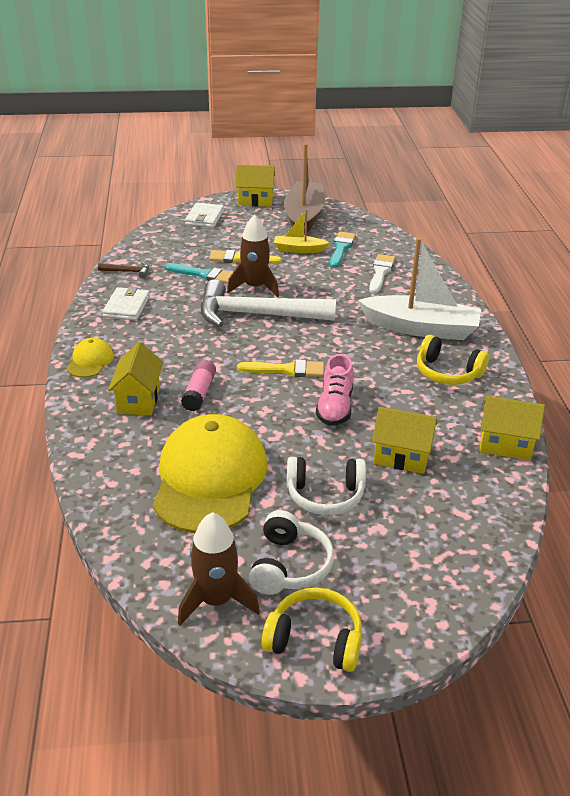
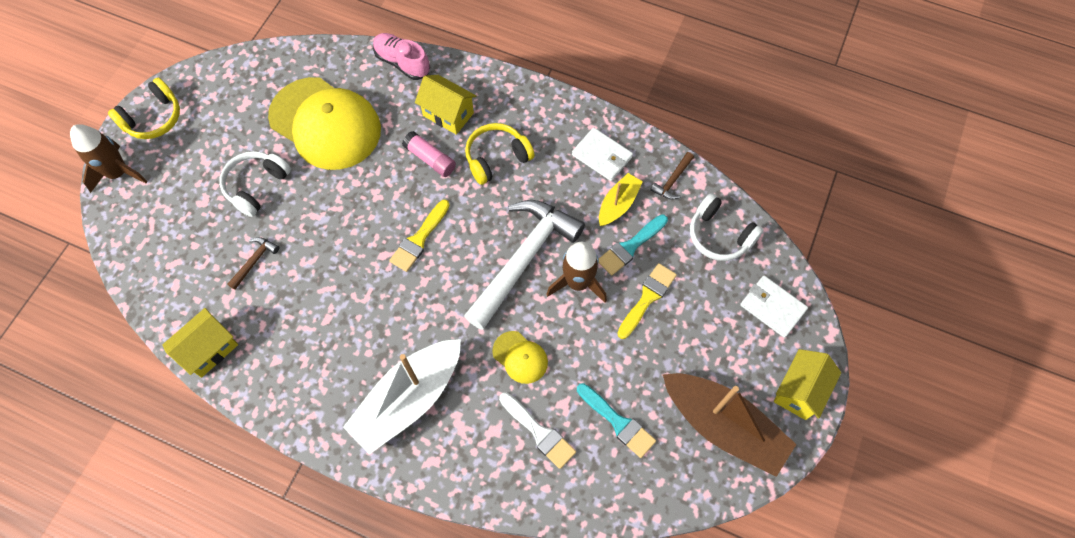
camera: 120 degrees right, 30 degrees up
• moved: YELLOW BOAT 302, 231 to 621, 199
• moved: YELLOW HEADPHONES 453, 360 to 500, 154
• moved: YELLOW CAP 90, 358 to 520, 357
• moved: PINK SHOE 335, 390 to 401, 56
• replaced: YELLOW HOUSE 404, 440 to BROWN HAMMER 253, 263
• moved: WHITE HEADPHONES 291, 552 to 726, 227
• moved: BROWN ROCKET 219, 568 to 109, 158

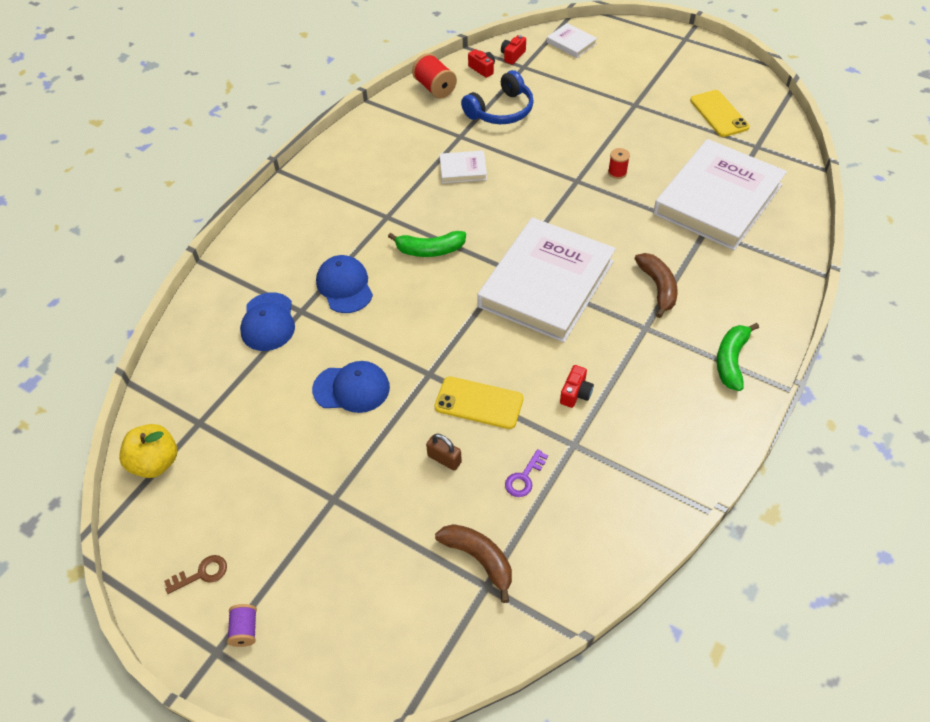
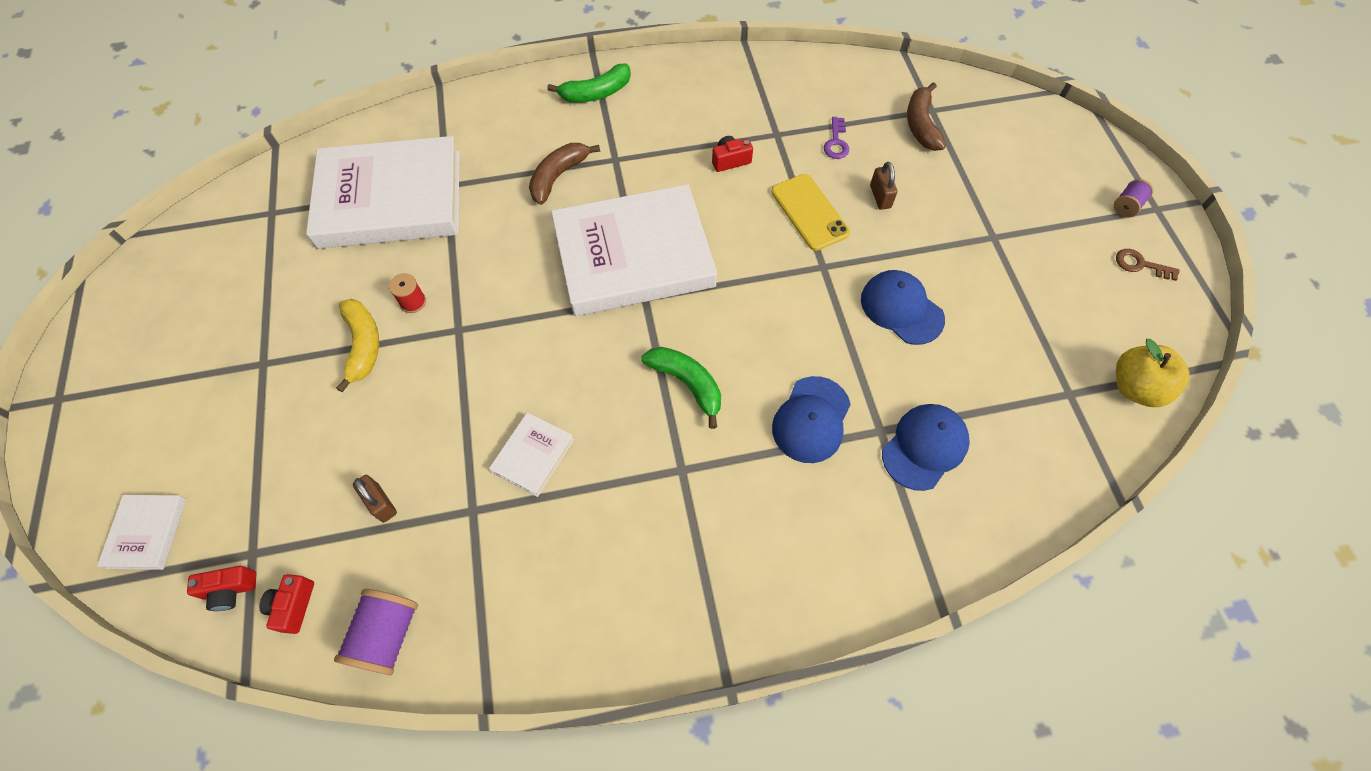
camera: 135 degrees left, 10 degrees up
• recoloured: RED SPOOL 434, 76 to PURPLE SPOOL 376, 632
• replaced: BLUE HEADPHONES 497, 97 to BROWN PADLOCK 375, 498
• removed: YELLOW PHONE 719, 113
• turned: WHITE BOOK 463, 167 = 531, 454 75 degrees clockwise
• turned: PURPLE KEY 526, 473 = 836, 138 105 degrees clockwise
• added: YELLOW BANANA 357, 345

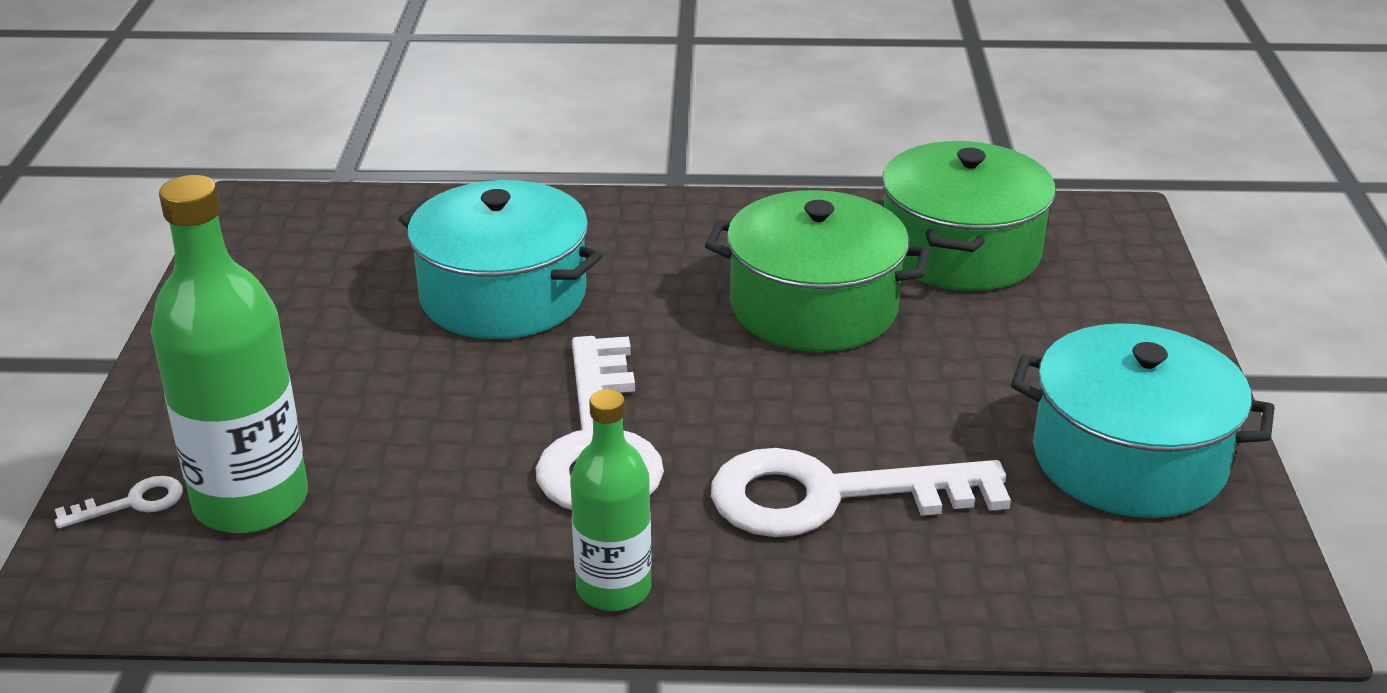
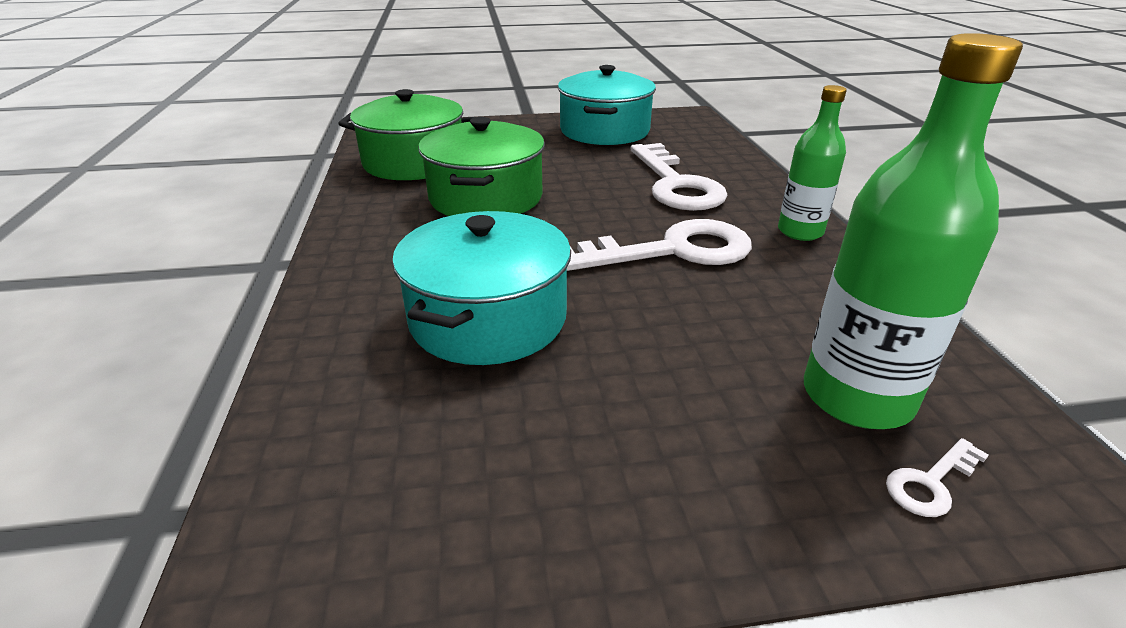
camera: 100 degrees left, 0 degrees up
• turned: WHITE KEY 119, 502 = 937, 477 90 degrees counterclockwise

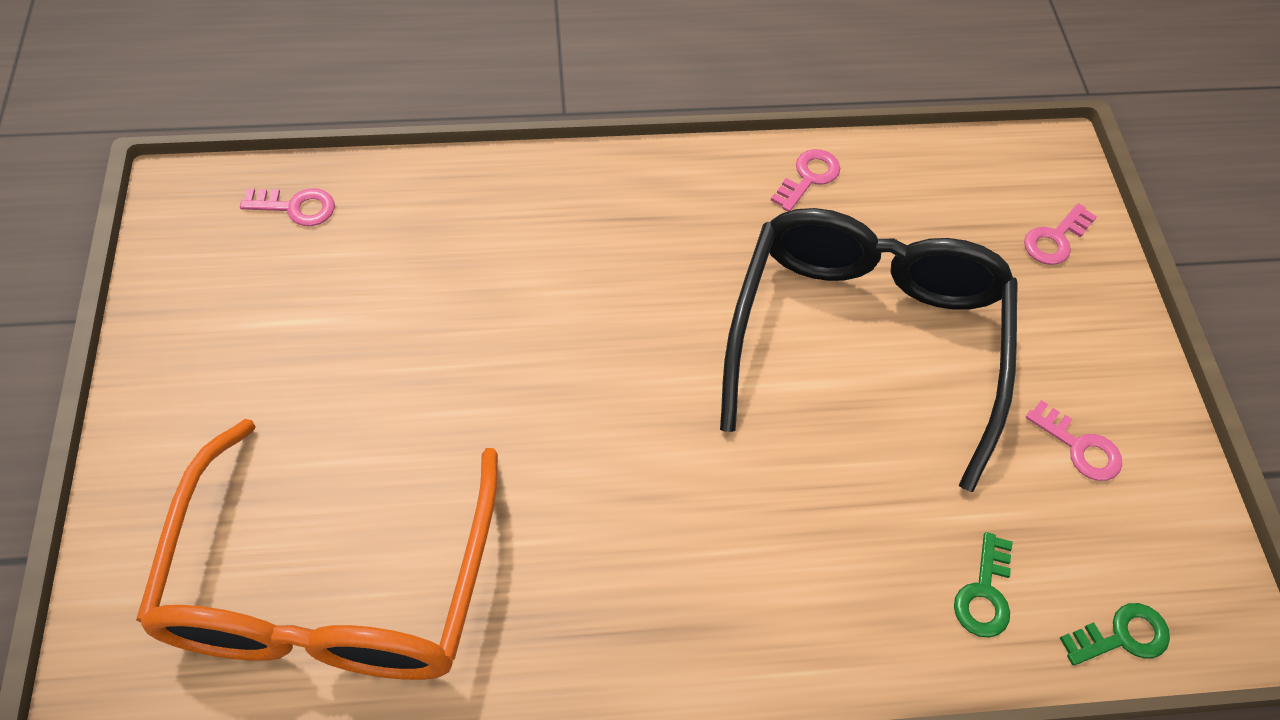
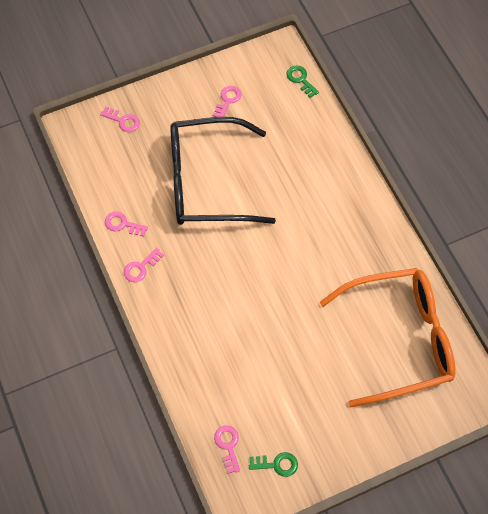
camera: 105 degrees left, 5 degrees up
• moved: GREEN KEY 983, 585 to 273, 464
• added: PINK KEY 144, 265

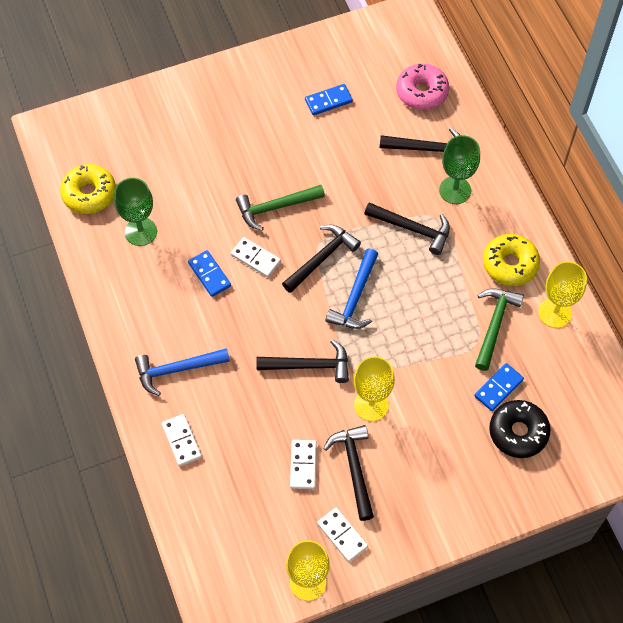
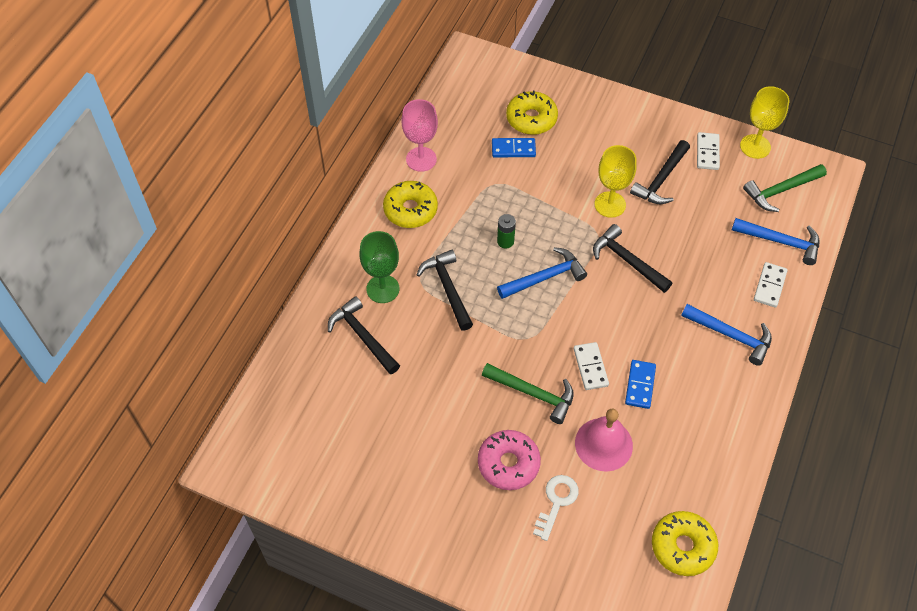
camera: 135 degrees left, 5 degrees down
• moved: PINK DONUT 422, 86 to 509, 460
• removed: BLUE DOMINO 329, 100
• removed: GREEN GOBLET 135, 212
• removed: BLACK HAMMER 321, 259
• recoloured: YELLOW GOBLET 562, 294 to PINK GOBLET 419, 135
• moved: GREEN HAMMER 499, 329 to 785, 188
• recoloured: BLACK DONUT 519, 429 to YELLOW DONUT 532, 113
• removed: WHITE DOMINO 303, 464
• added: GREEN BATTERY 506, 231
• added: BLUE HAMMER 775, 241
• added: PINK BELL 604, 440
• added: WHITE KEY 556, 508

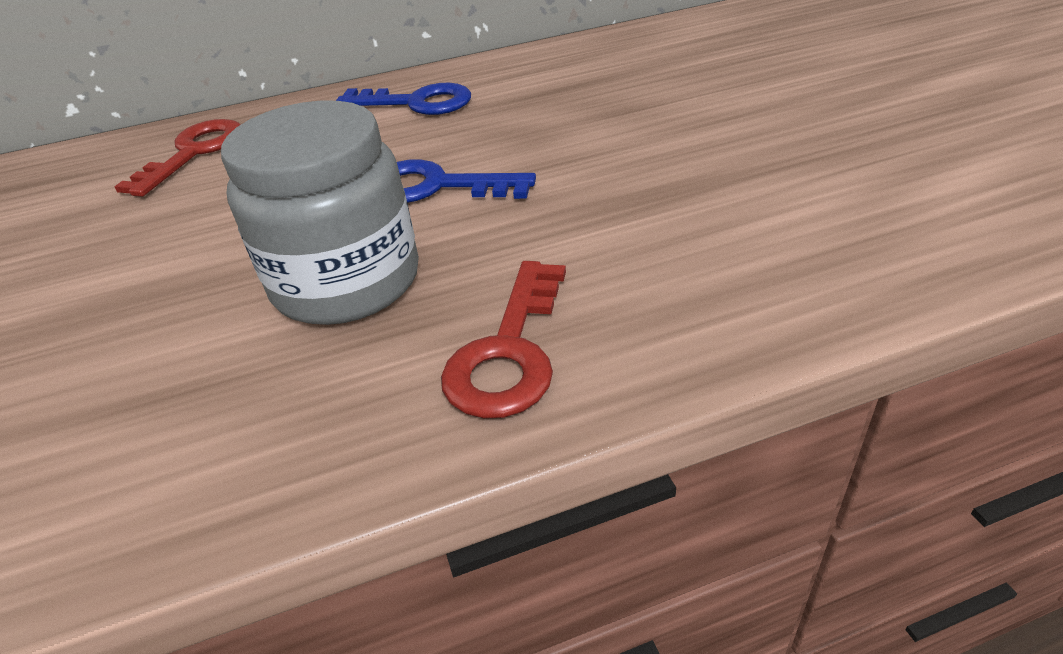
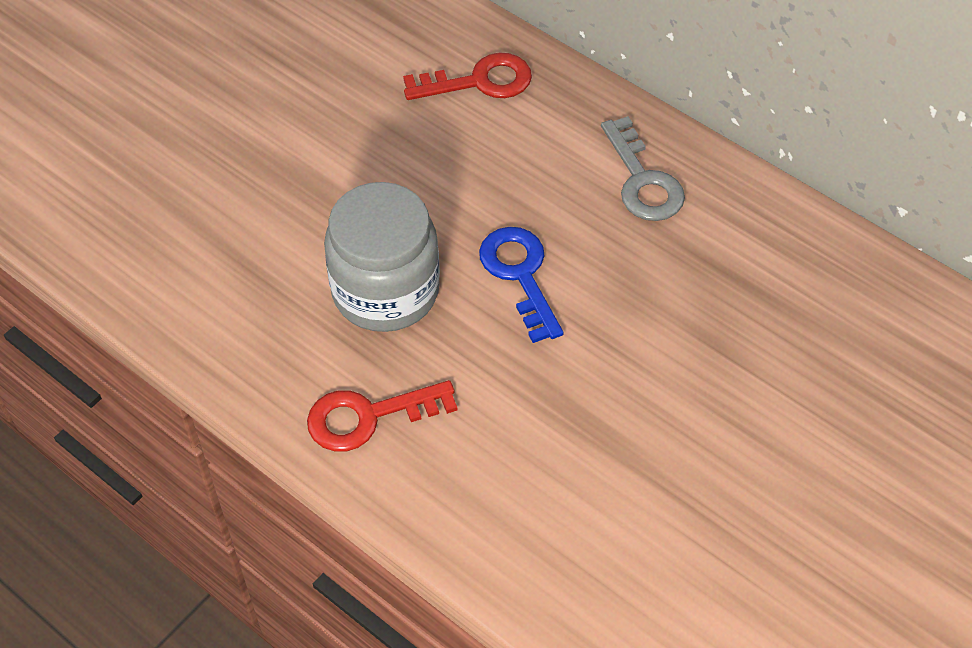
camera: 55 degrees right, 15 degrees up
• recoloured: BLUE KEY 403, 99 to GREY KEY 643, 168

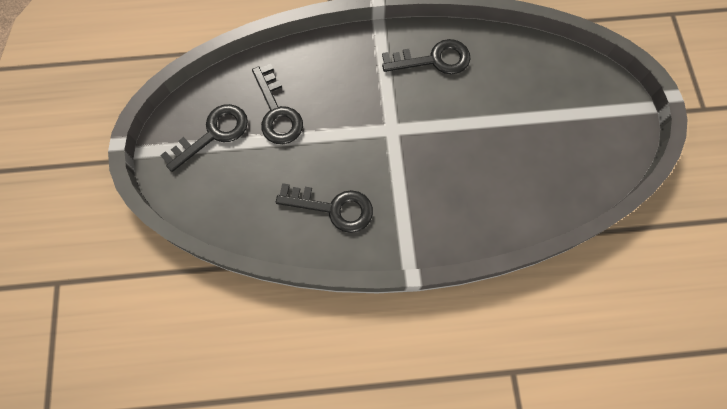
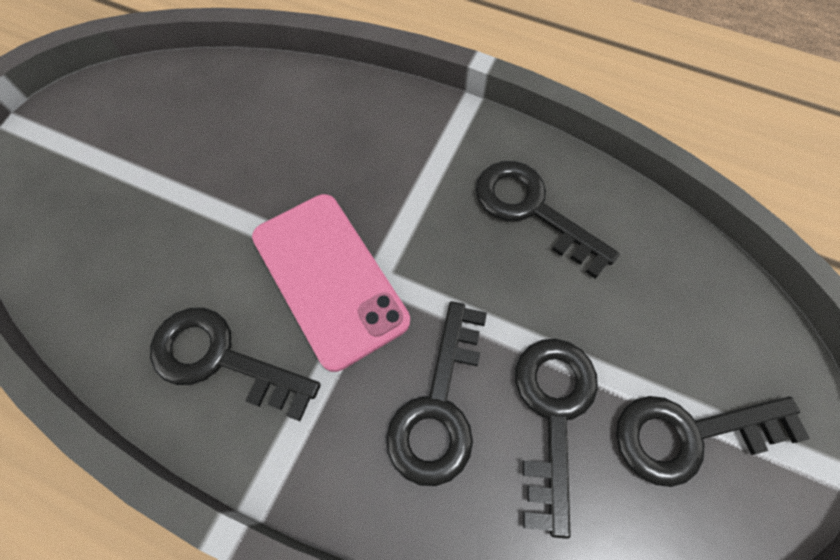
camera: 150 degrees left, 5 degrees down
• added: PINK PHONE 331, 283
• added: BLACK KEY 436, 393

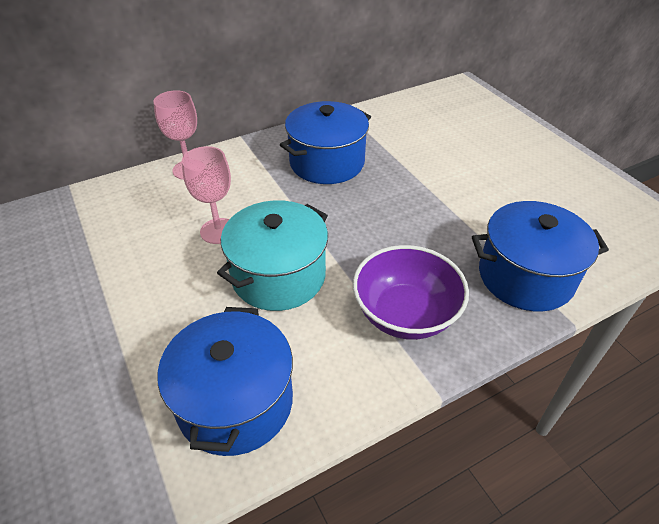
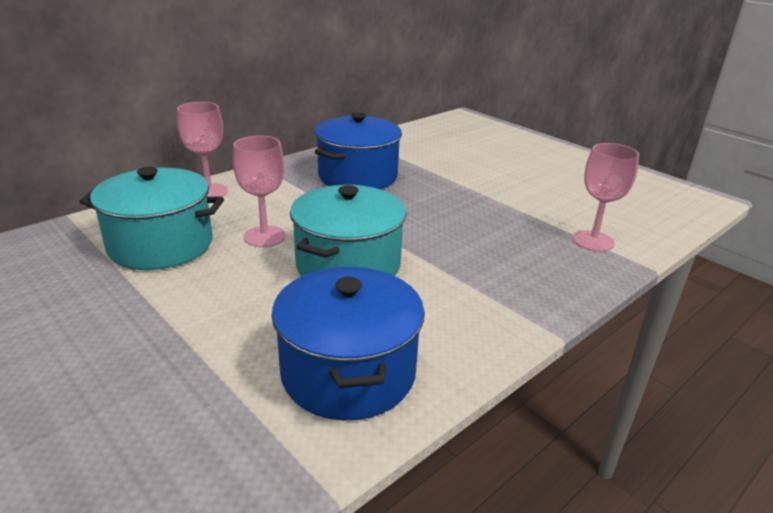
camera: 15 degrees left, 15 degrees down
• replaced: BLUE POT 540, 256 to PINK GOBLET 606, 197
• removed: PURPLE BOWL 411, 292
• added: TURQUOISE POT 151, 218

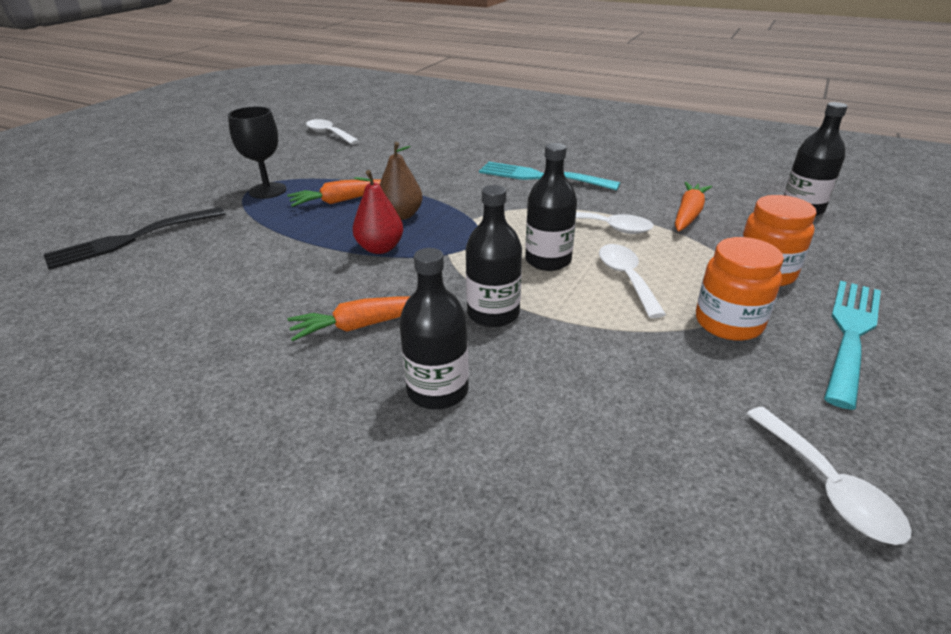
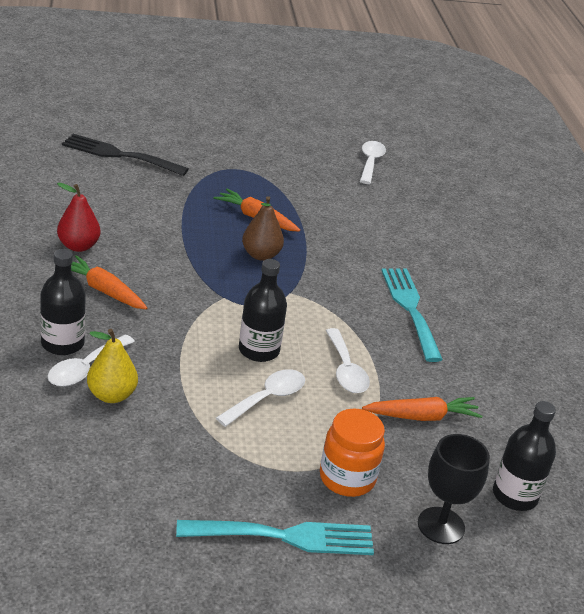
camera: 50 degrees right, 0 degrees up
• moved: BLACK GOBLET 257, 152 to 454, 489
• moved: RED PEAR 378, 212 to 78, 217
• removed: BLACK BOTTLE 494, 256
• removed: ORANGE JAR 740, 289
• moved: WHITE SPOON 829, 476 to 91, 360
• added: YELLOW PEAR 112, 366

